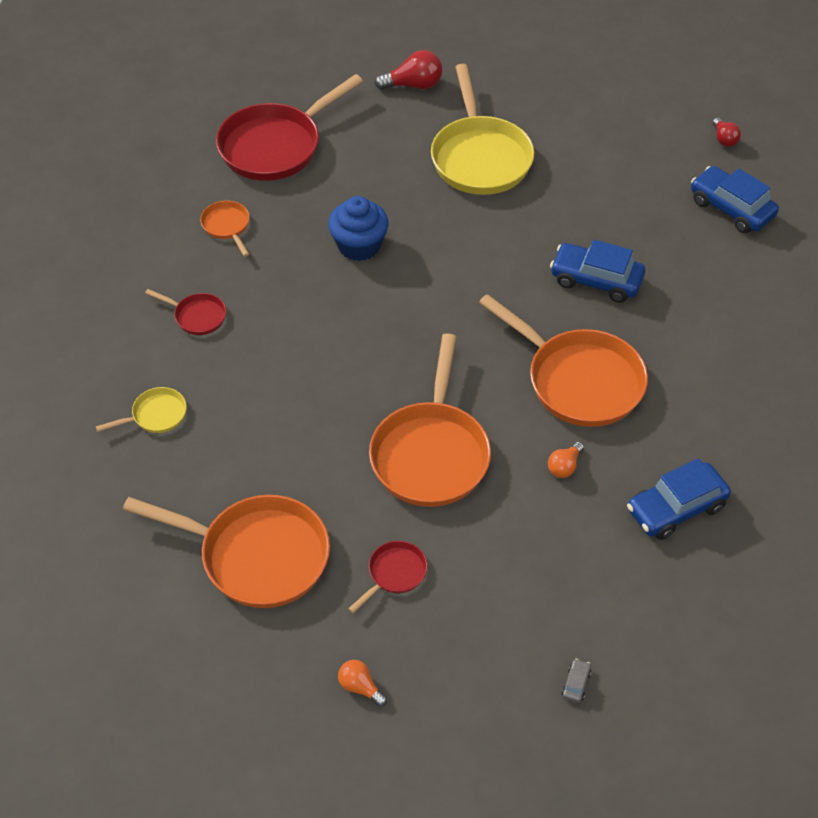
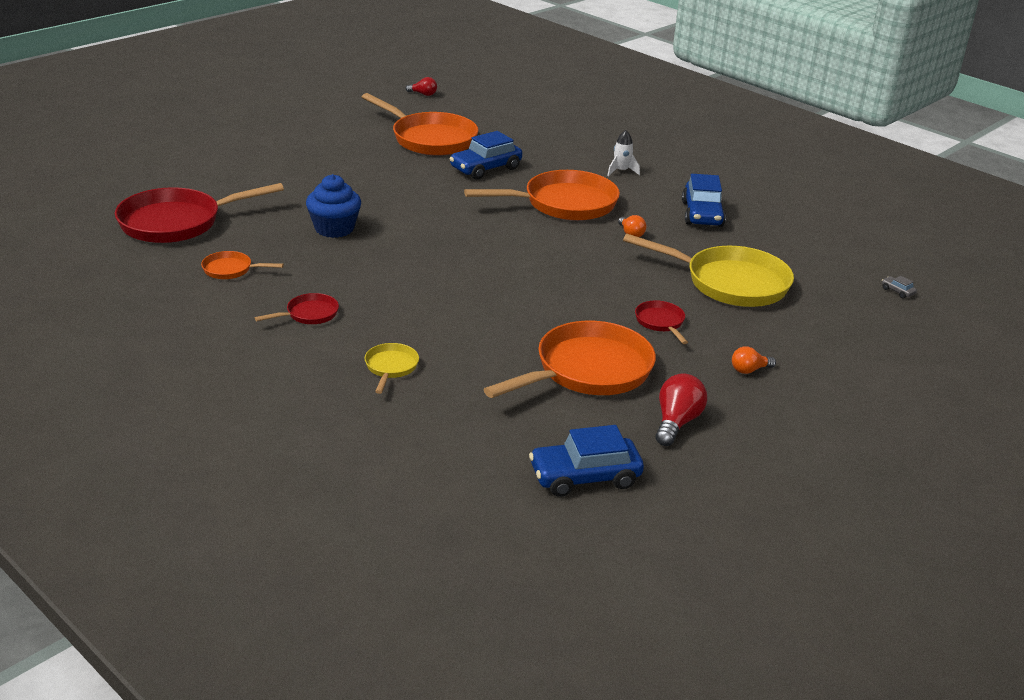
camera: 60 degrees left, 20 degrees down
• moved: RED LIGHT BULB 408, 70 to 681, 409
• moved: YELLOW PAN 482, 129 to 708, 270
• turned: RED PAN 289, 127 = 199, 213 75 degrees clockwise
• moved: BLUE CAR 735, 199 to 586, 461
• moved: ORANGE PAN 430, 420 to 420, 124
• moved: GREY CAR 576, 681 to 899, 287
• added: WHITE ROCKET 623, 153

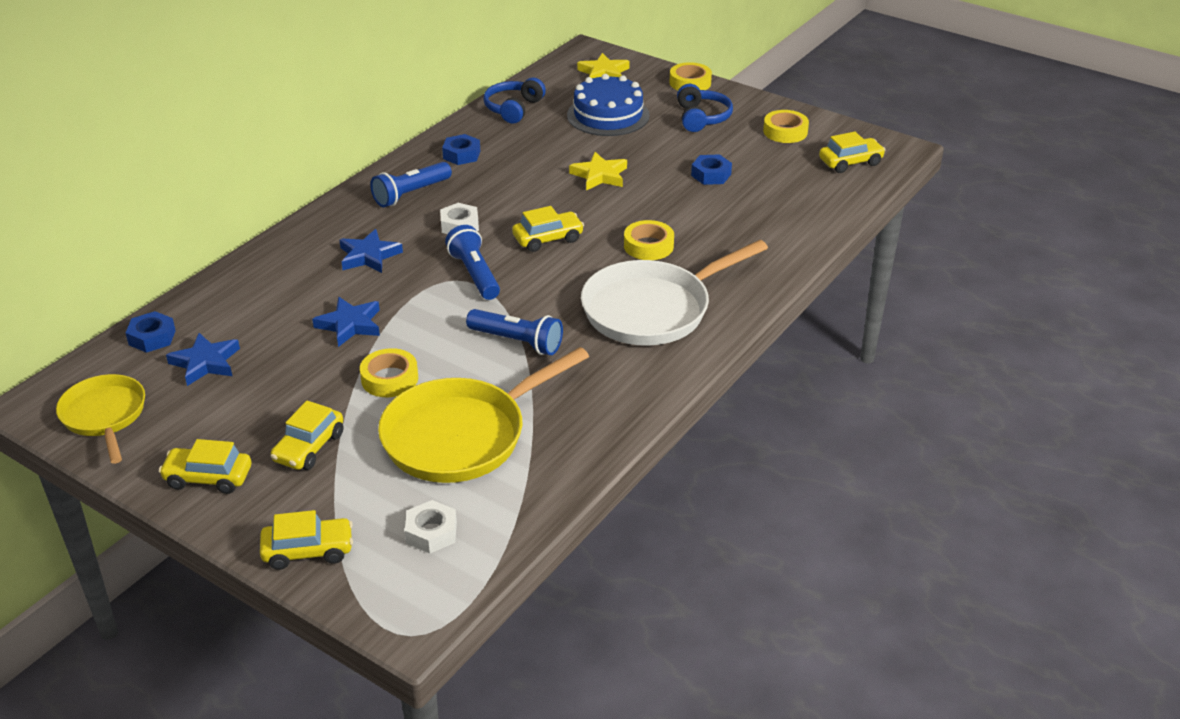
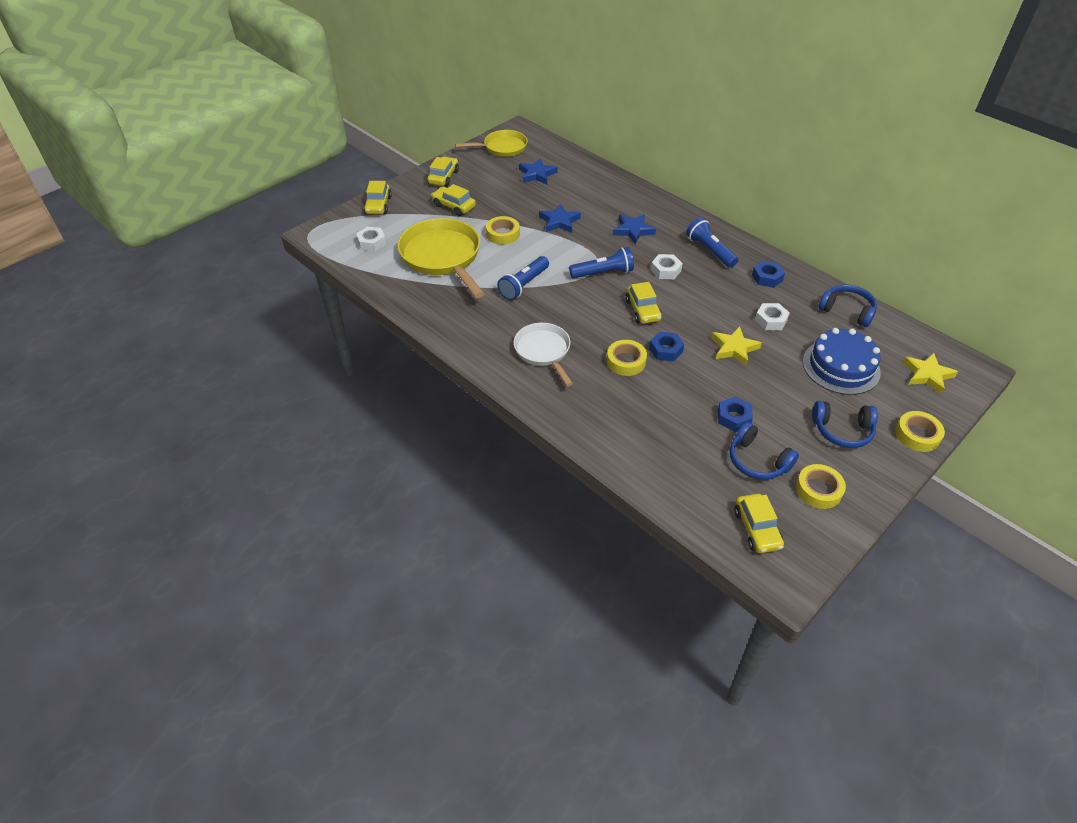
camera: 100 degrees right, 10 degrees up
• resized: WHITE PAN 674, 293 = 543, 354 x0.62
• moved: BLUE NUT 151, 332 to 666, 347
• added: WHITE NUT 772, 316
• added: BLUE HEADPHONES 764, 451

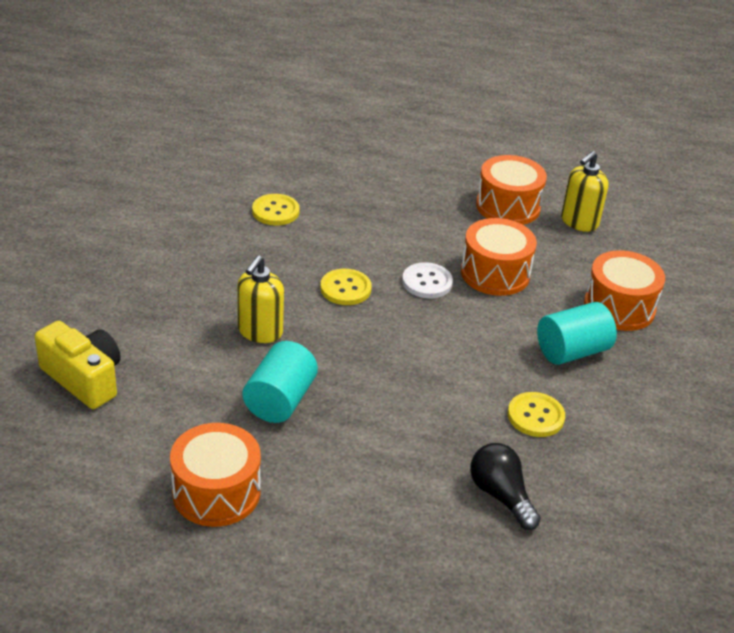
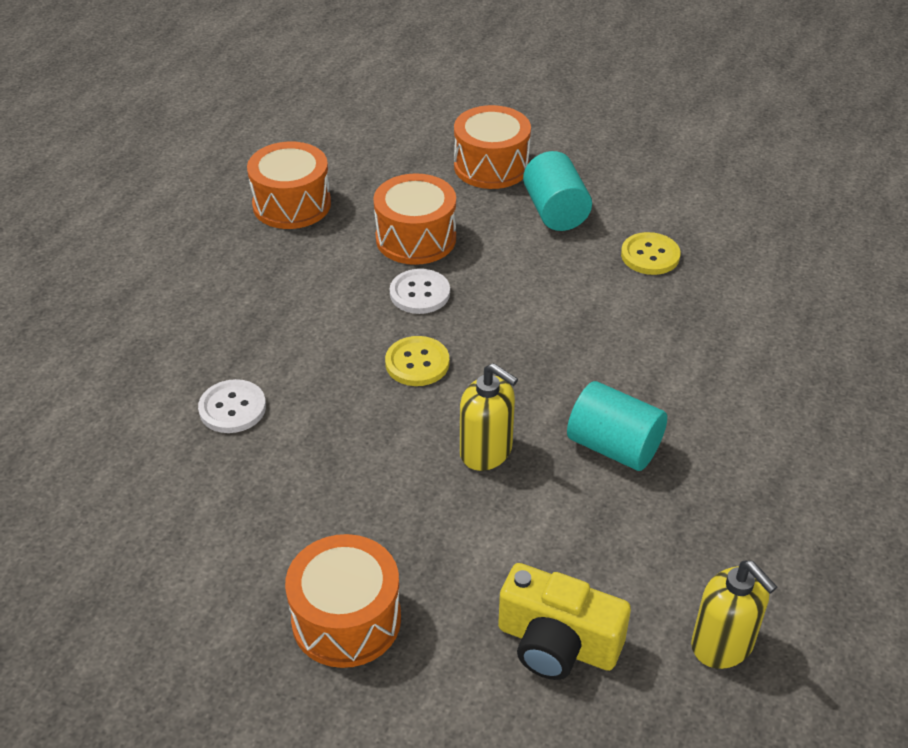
camera: 75 degrees left, 5 degrees up
• moved: YELLOW SOAP DISPENSER 585, 191 to 734, 615
• recoloured: YELLOW BUTTON 276, 210 to WHITE BUTTON 232, 406
• turned: YELLOW CAMERA 78, 365 = 564, 621 120 degrees counterclockwise
• moved: ORANGE DRUM 215, 475 to 343, 601
• removed: BLACK LIGHT BULB 505, 486

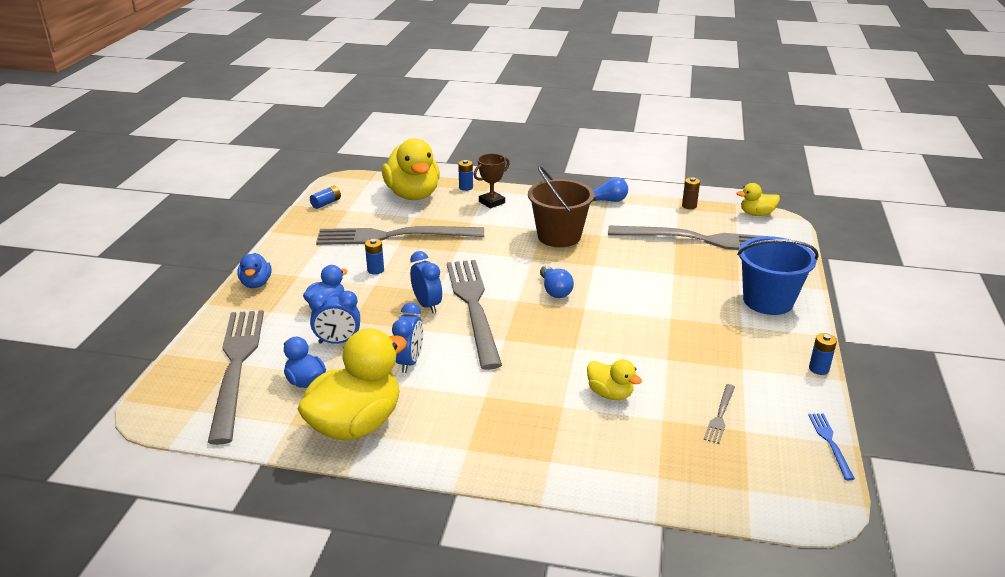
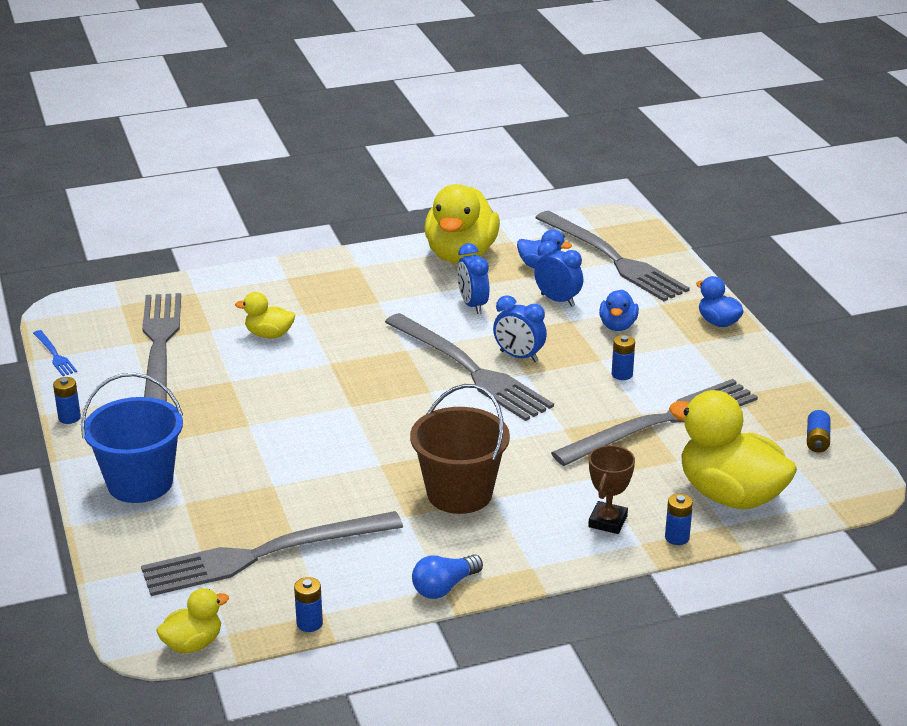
camera: 150 degrees right, 0 degrees up
• recoloured: BROWN BATTERY 691, 193 to BLUE BATTERY 308, 604
• removed: BLUE LIGHT BULB 557, 281
• turned: BLUE CLOCK 334, 317 = 558, 274 75 degrees clockwise
• resized: GREY FORK 719, 414 = 161, 347 x2.46

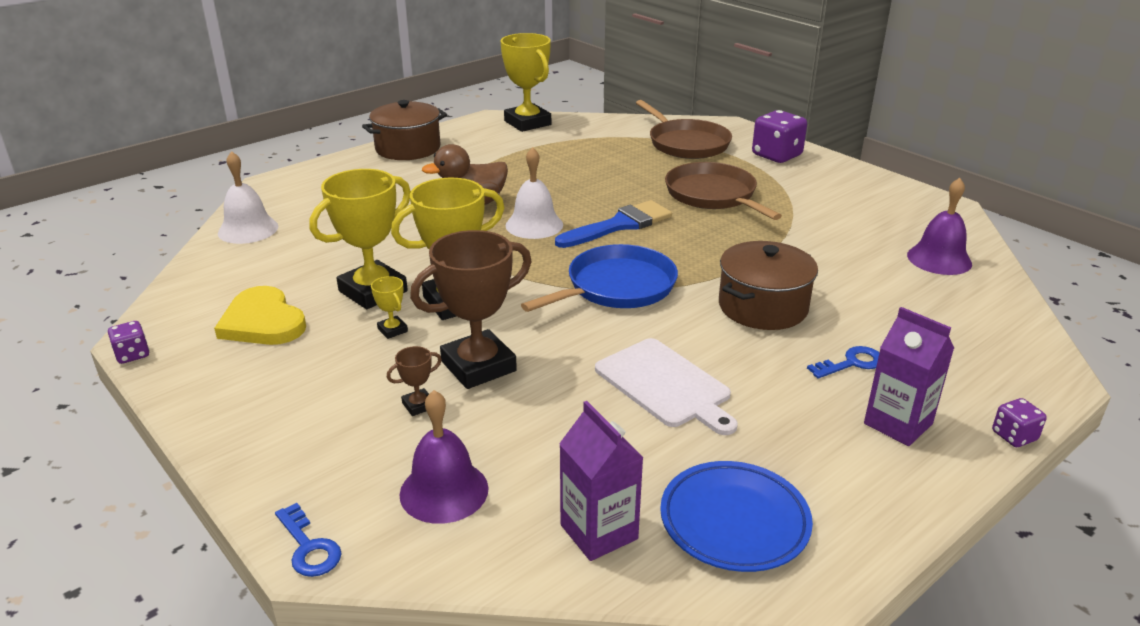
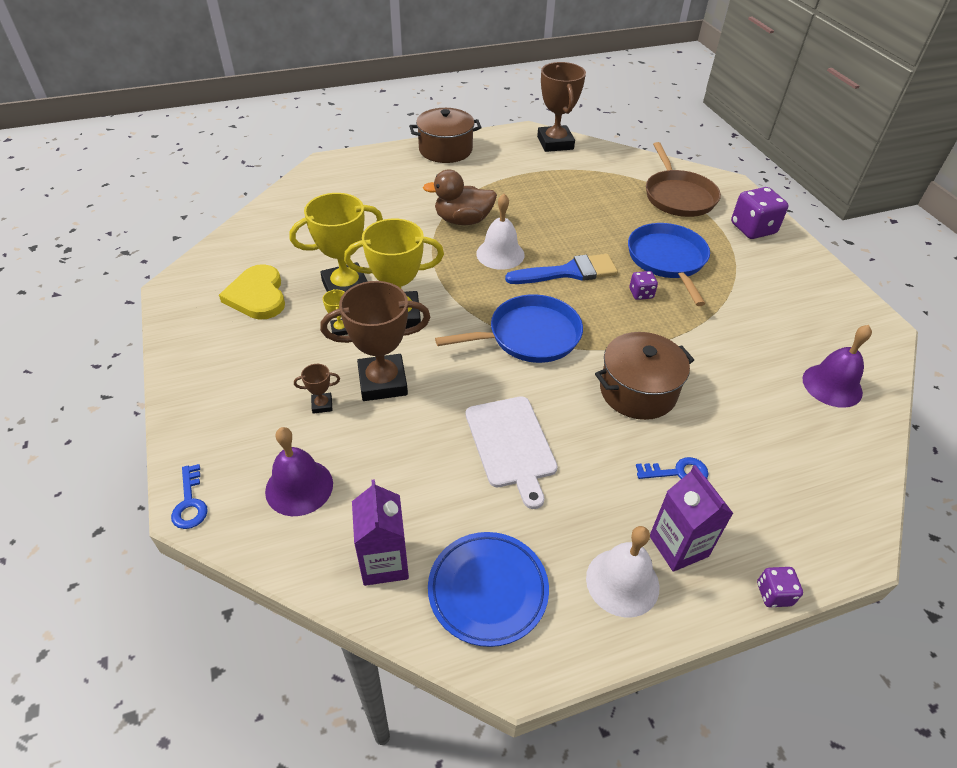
camera: 20 degrees right, 15 degrees up
• recoloured: YELLOW TROPHY 526, 82 to BROWN TROPHY 561, 107
• moved: WHITE BELL 248, 197 to 622, 572
• recoloured: BROWN PAN 723, 191 to BLUE PAN 669, 264
• moved: PURPLE DICE 128, 342 to 643, 285

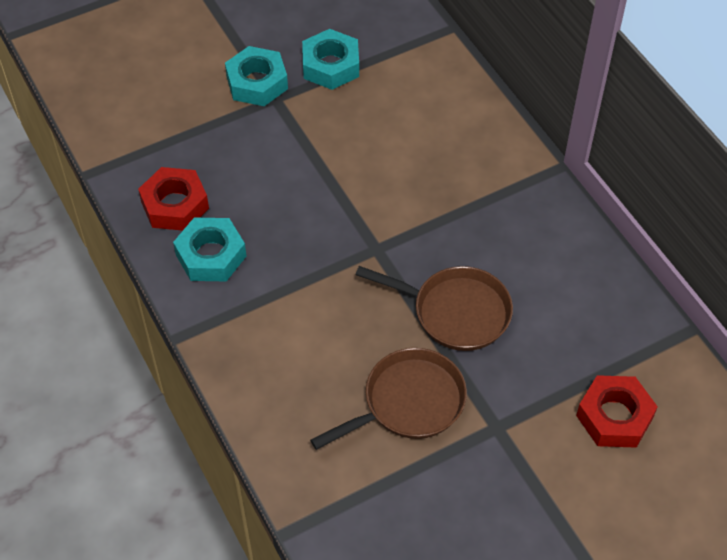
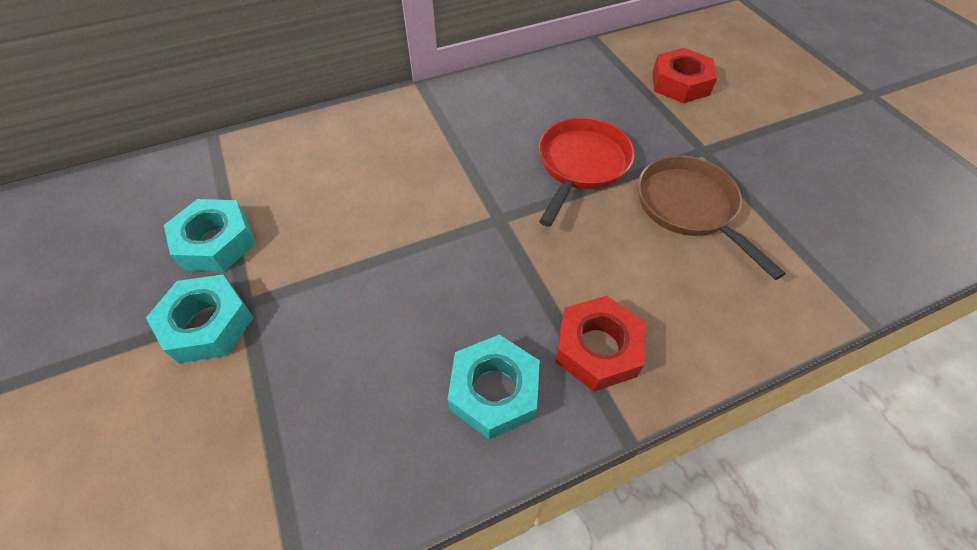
camera: 85 degrees left, 0 degrees up
• moved: RED NUT 173, 199 to 601, 343
• recoloured: BROWN PAN 434, 308 to RED PAN 586, 172

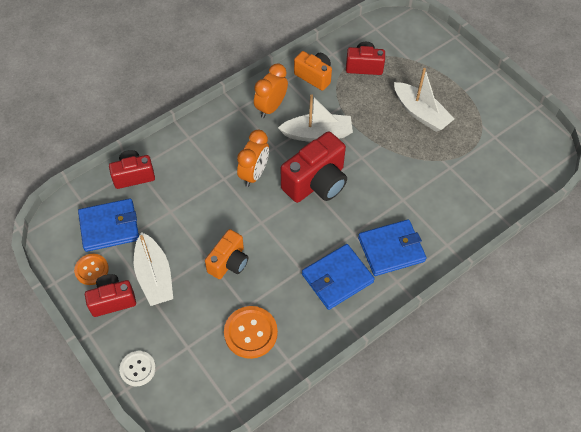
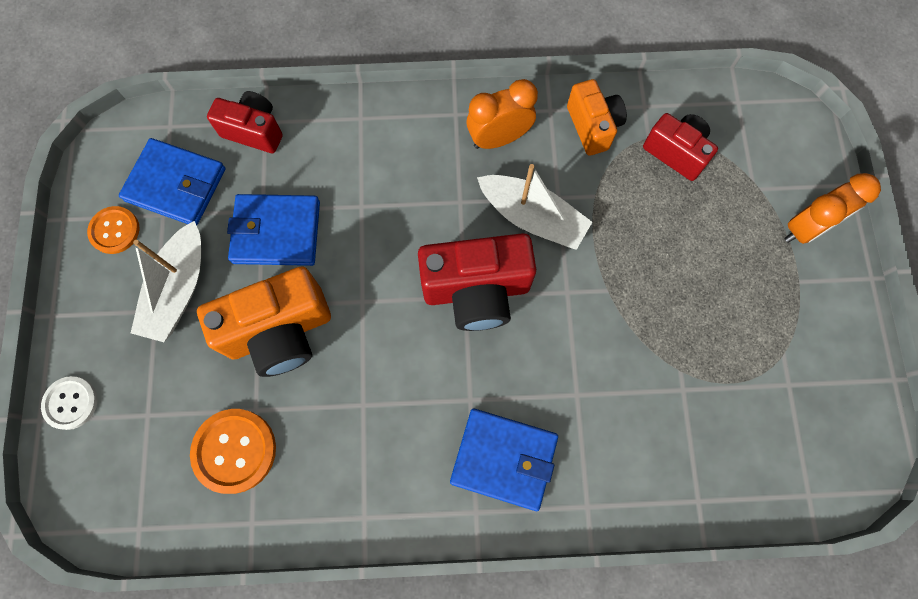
camera: 35 degrees right, 15 degrees up
• removed: WHITE BOAT 424, 100
• moved: ORANGE CLOCK 253, 158 to 833, 208
• resized: ORANGE CAMERA 226, 254 = 264, 321 x1.61
• moved: BLUE WALLET 338, 277 to 273, 230
• removed: RED CAMERA 110, 295

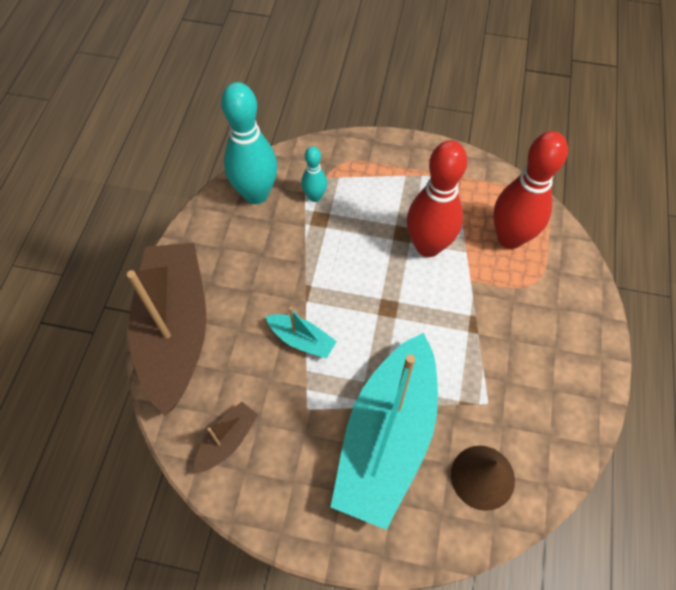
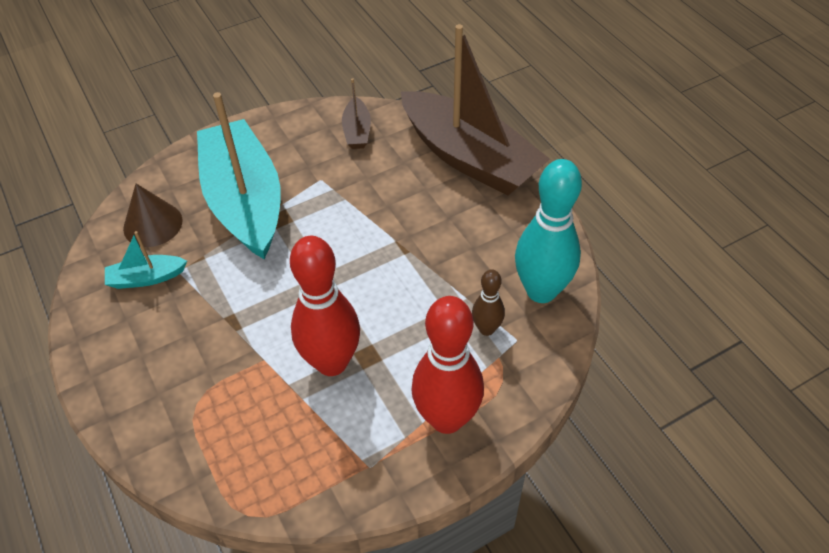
camera: 140 degrees right, 10 degrees down
• moved: RED BOWLING PIN 530, 190 to 447, 365
• recoloured: TURQUOISE BOWLING PIN 314, 174 to BROWN BOWLING PIN 488, 302
• moved: TURQUOISE BOAT 301, 333 to 146, 260

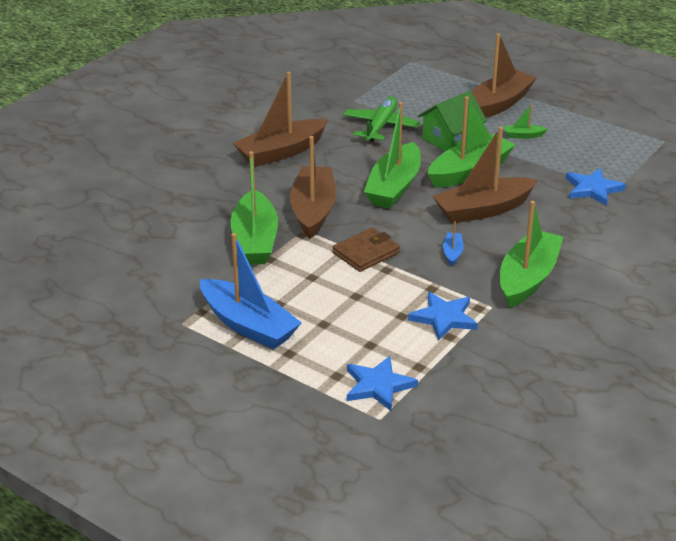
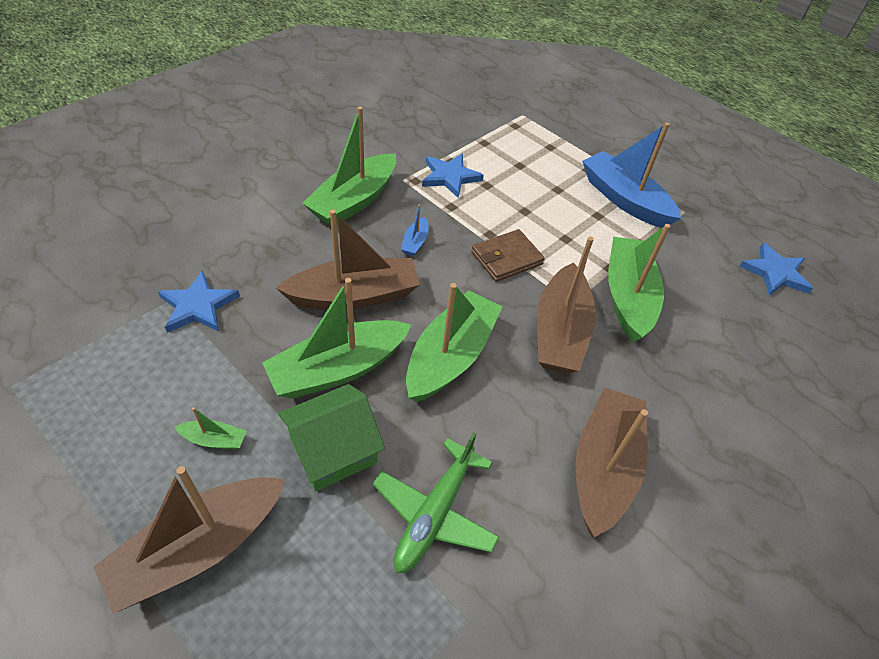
camera: 175 degrees left, 15 degrees up
• turned: BROWN BOAT 280, 119 = 611, 462 45 degrees counterclockwise
• moved: BLUE STAR 382, 383 to 776, 268

